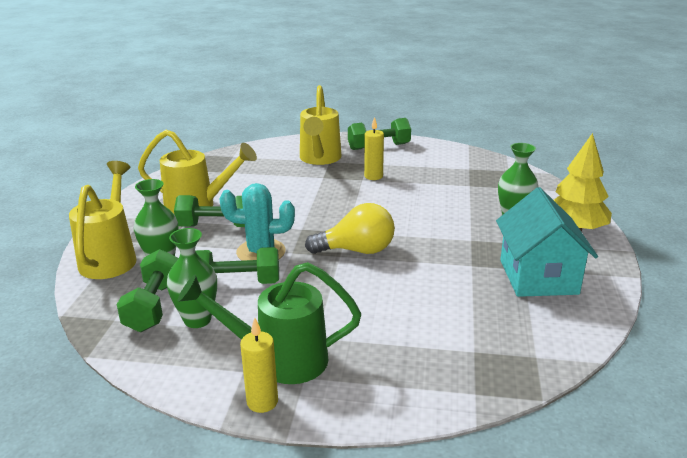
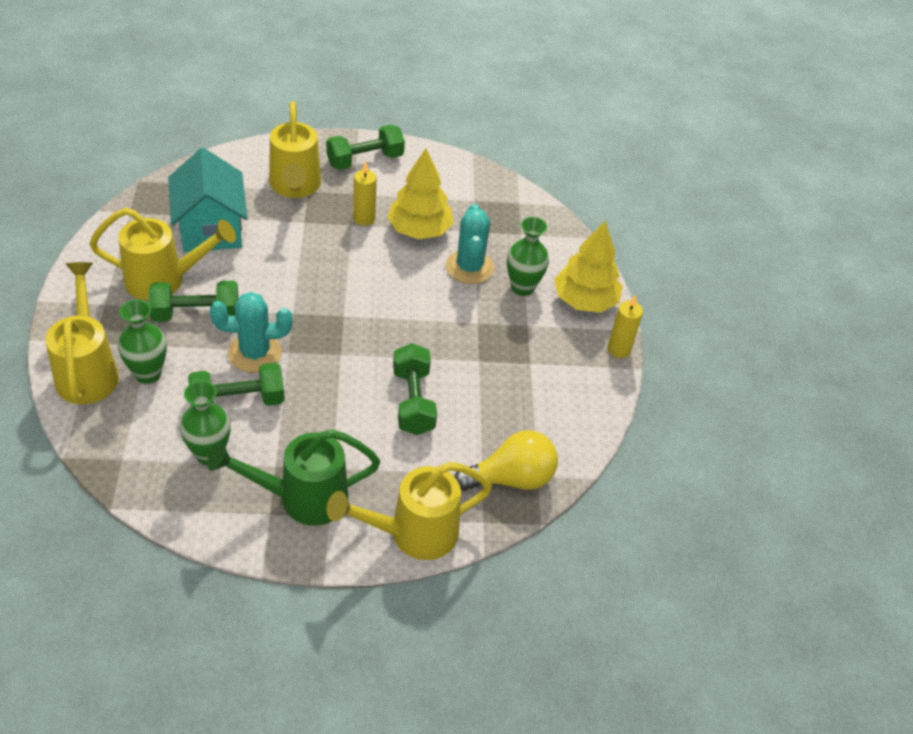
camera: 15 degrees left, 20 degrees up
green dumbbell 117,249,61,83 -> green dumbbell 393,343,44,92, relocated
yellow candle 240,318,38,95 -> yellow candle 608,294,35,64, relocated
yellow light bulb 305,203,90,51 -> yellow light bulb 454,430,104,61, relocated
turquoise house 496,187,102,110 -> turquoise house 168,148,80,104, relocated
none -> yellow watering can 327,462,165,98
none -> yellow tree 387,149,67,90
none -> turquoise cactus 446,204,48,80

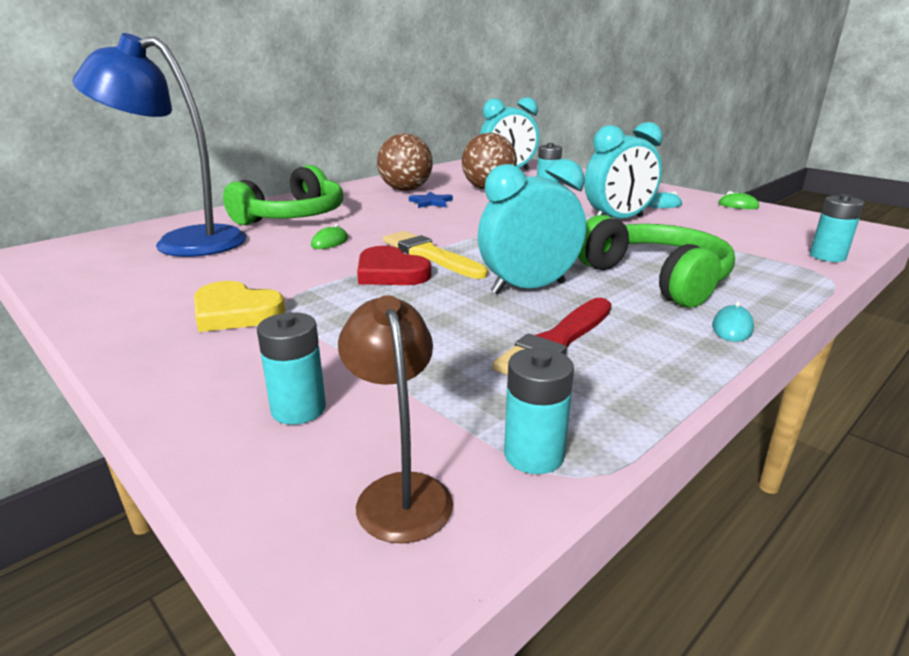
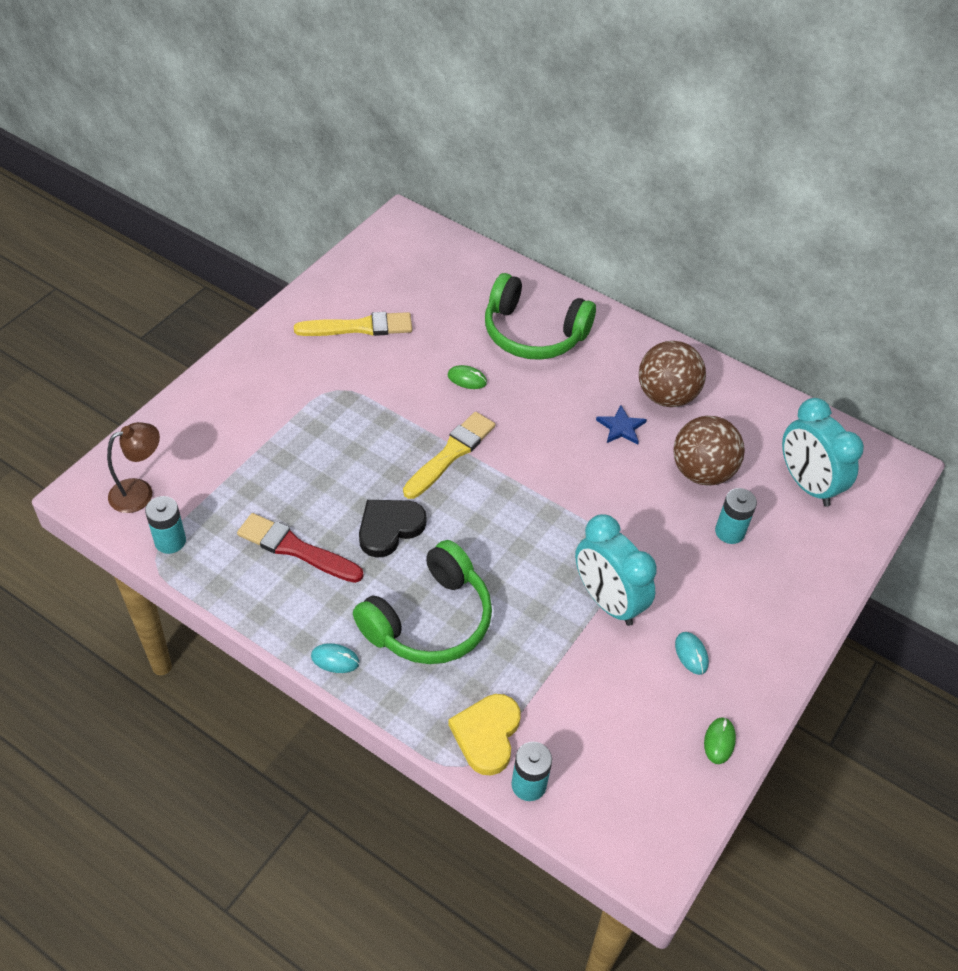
camera: 75 degrees right, 25 degrees up
blue lamp 72,33,175,224 -> none
yellow heart 194,281,92,51 -> yellow heart 448,694,73,82, relocated
turquoise battery 257,312,69,113 -> none
red heart 357,246,75,39 -> none
turquoise clock 478,159,108,136 -> black heart 359,500,67,58
none -> yellow brush 294,312,118,24

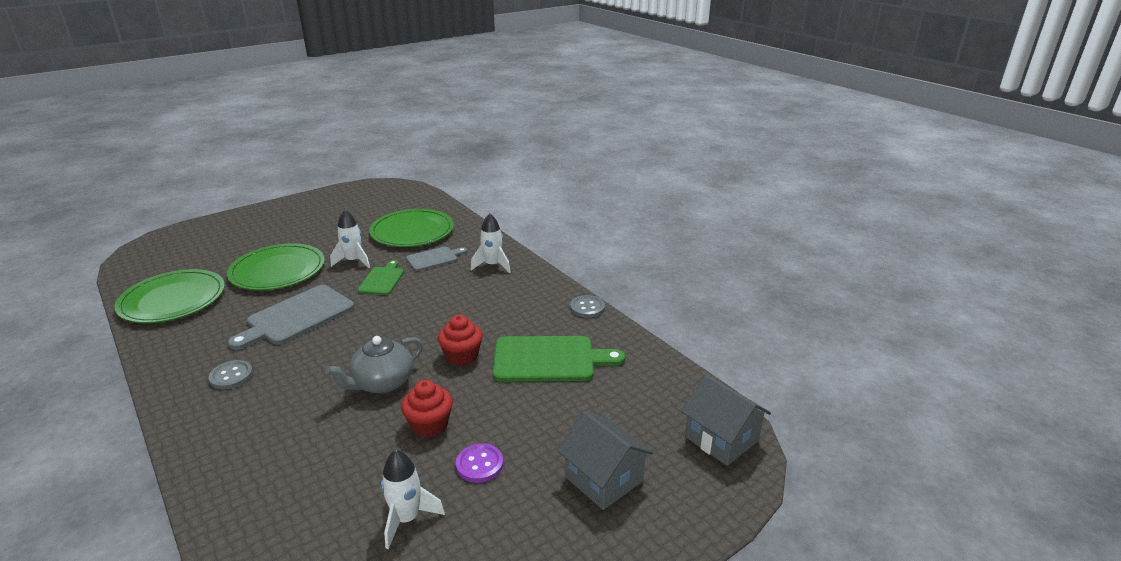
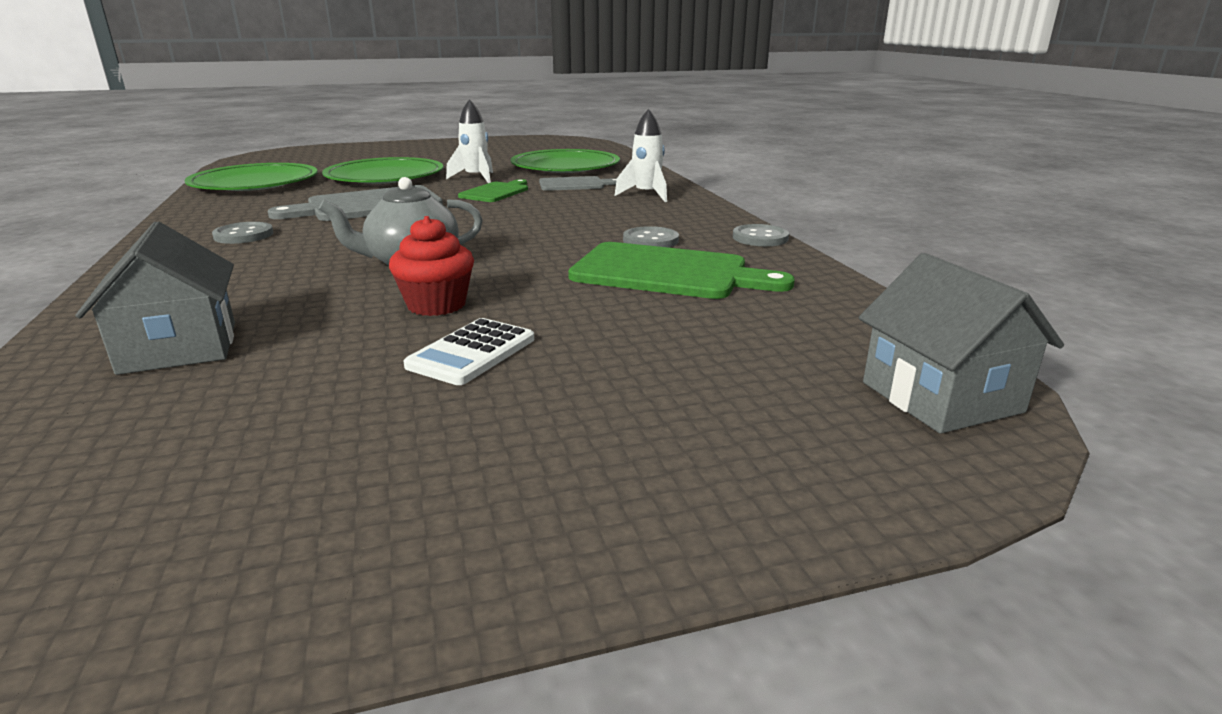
camera: 20 degrees right, 5 degrees down
white rocket 381,450,64,99 -> none
red cupcake 438,315,45,51 -> none
purple button 456,443,47,40 -> white calculator 403,318,131,67
grey house 557,411,96,99 -> grey house 76,221,159,154, relocated
none -> grey button 623,226,56,22

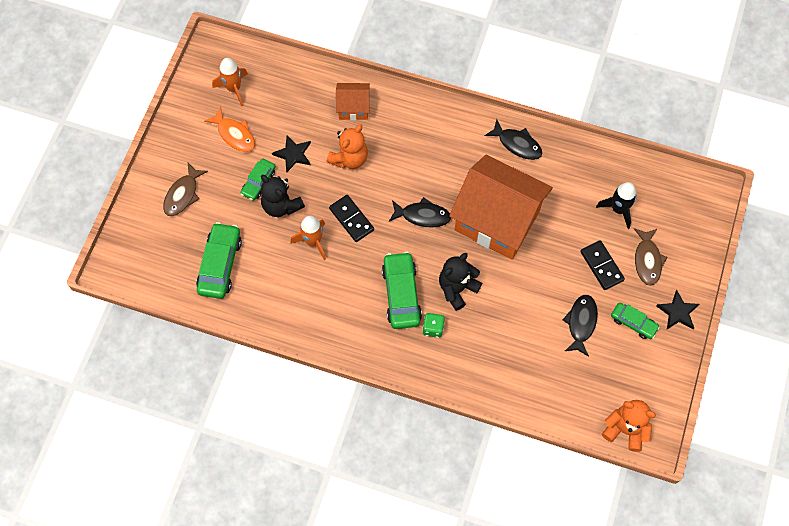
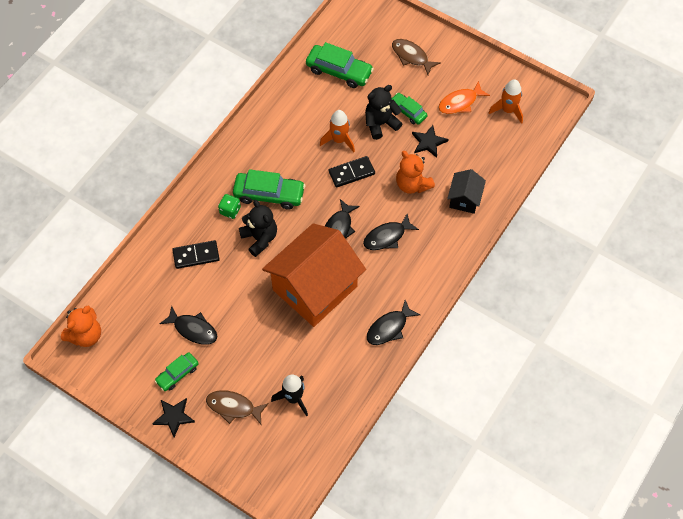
camera: 105 degrees right, 5 degrees down
orange house 336,83,34,37 -> black house 447,169,39,45
black domino 580,240,45,50 -> black domino 172,240,48,29, relocated
none -> black fish 363,214,56,36

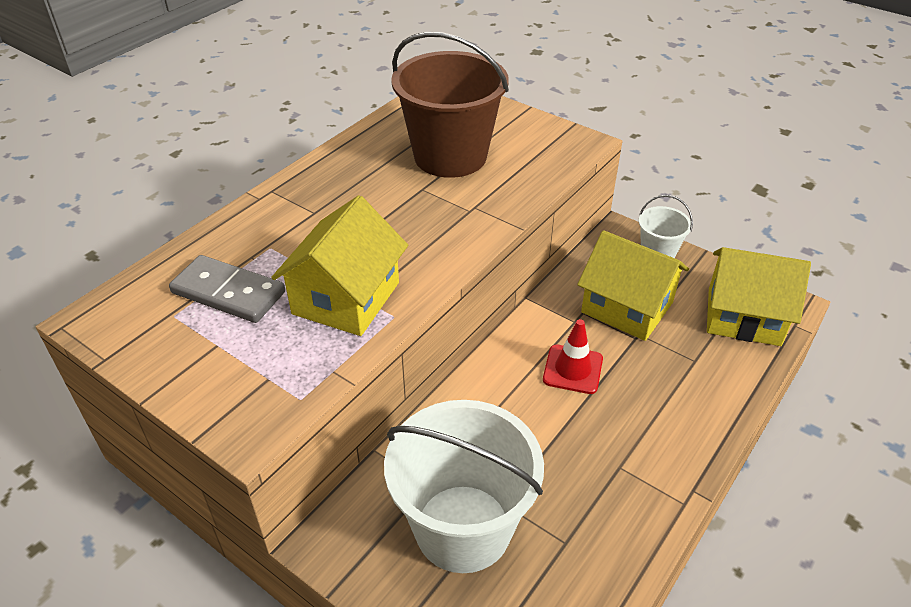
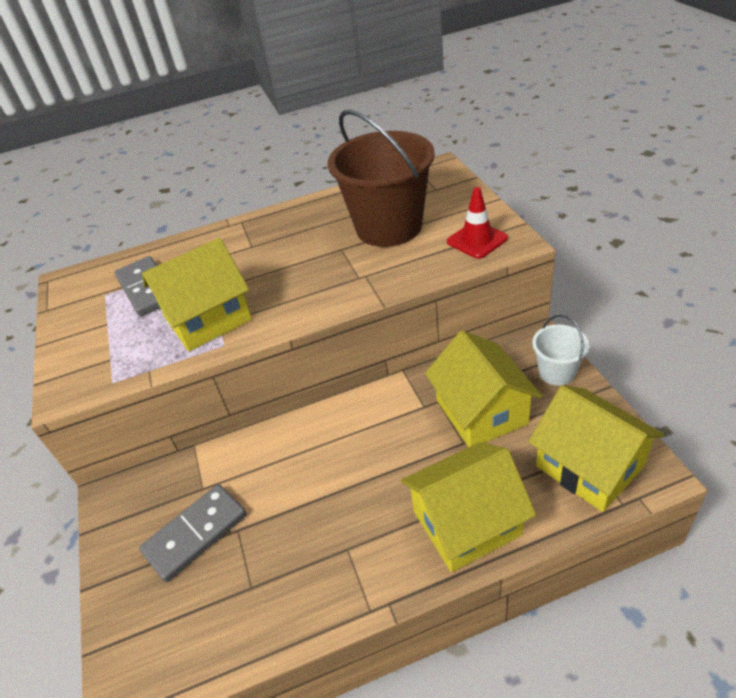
camera: 40 degrees right, 0 degrees up
white bucket 384,400,160,173 -> grey domino 139,484,108,98
red traffic cone 543,319,60,75 -> red traffic cone 447,187,61,72, relocated
none -> yellow house 401,442,135,130

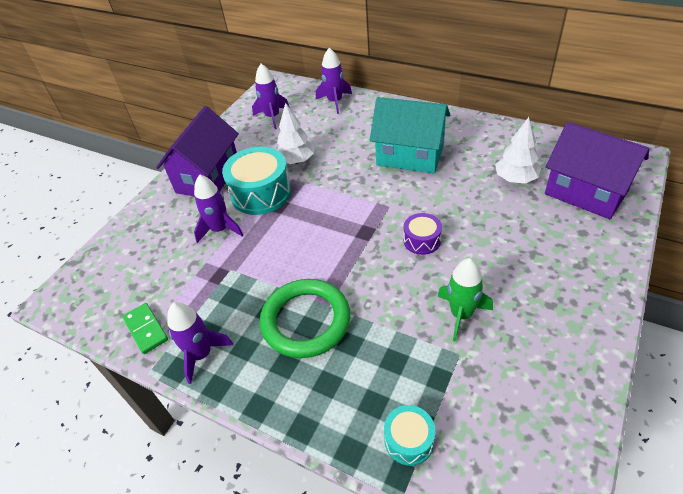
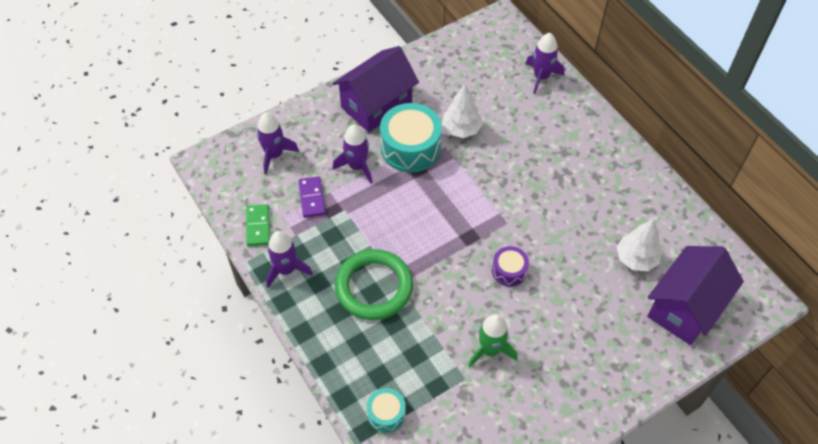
camera: 25 degrees right, 10 degrees up
purple rocket 252,64,38,65 -> purple rocket 257,113,42,62, relocated
turquoise house 370,97,80,77 -> none
purple house 545,122,104,97 -> purple house 647,246,97,99, 60 degrees clockwise
none -> purple domino 299,176,26,42

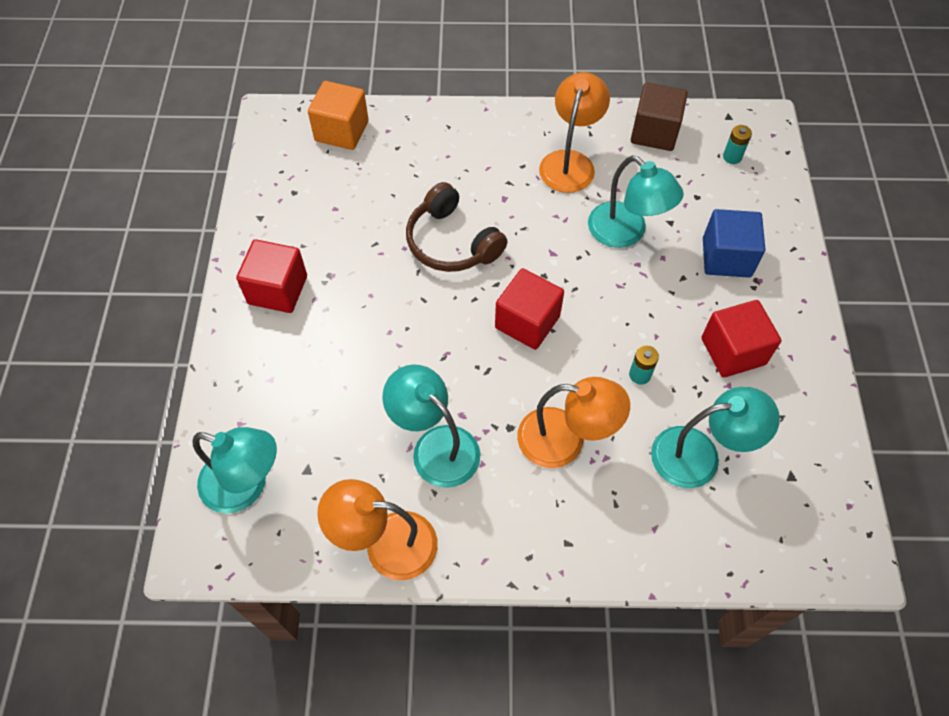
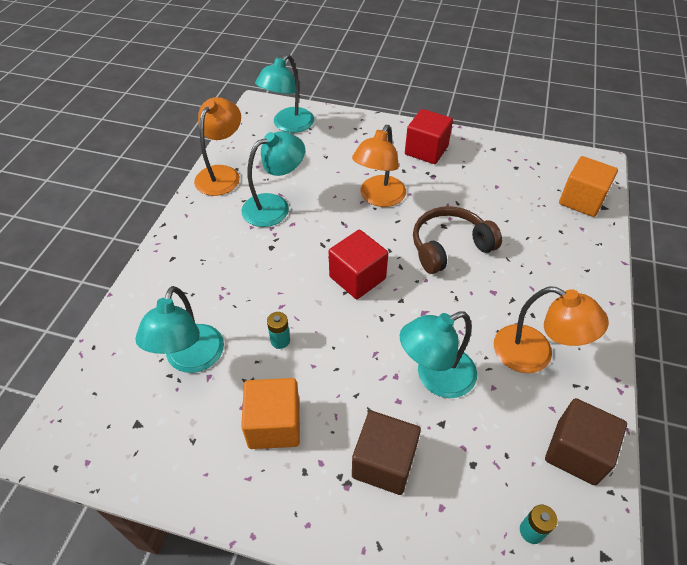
camera: 105 degrees right, 10 degrees down
orange lamp 517,377,113,91 -> orange lamp 352,125,54,82, relocated
red cube 701,300,80,78 -> orange cube 241,378,59,71
blue cube 703,209,62,69 -> brown cube 352,411,69,84

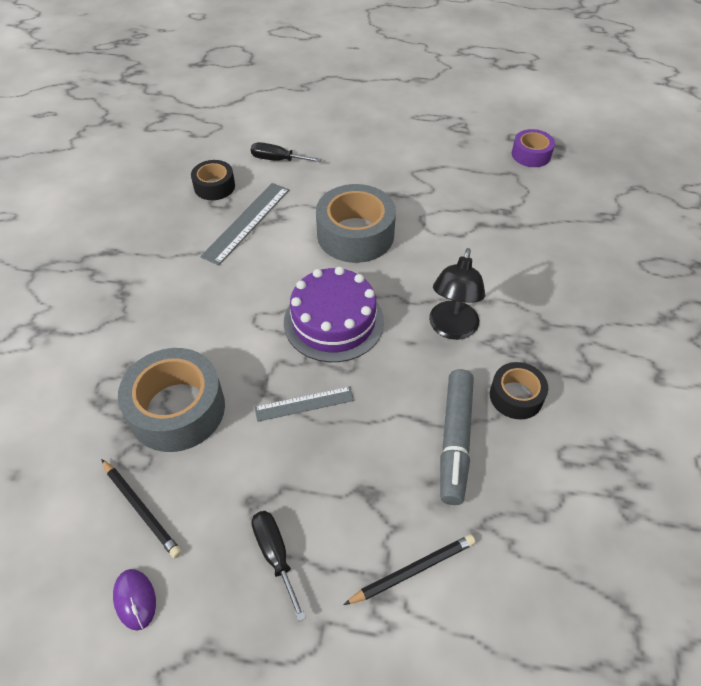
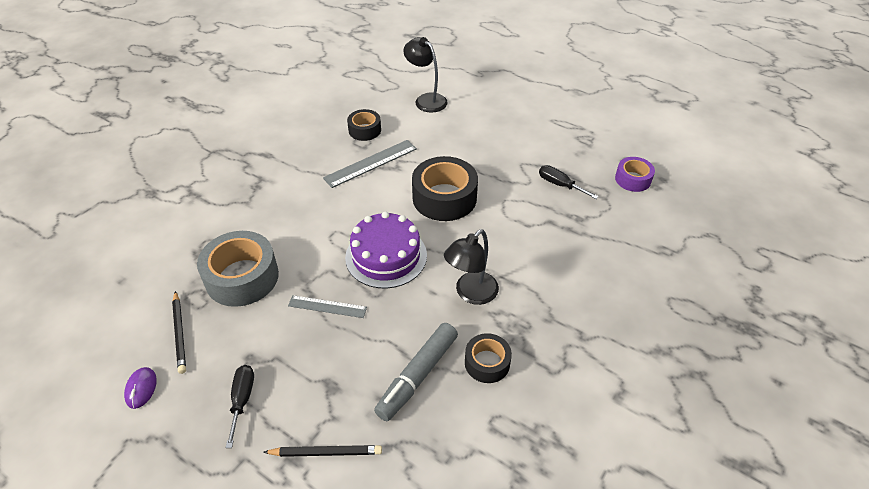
camera: 25 degrees right, 5 degrees down
black screwdriver 251,142,70,20 -> black screwdriver 539,165,60,34, relocated
grey tape 316,184,80,79 -> black tape 412,156,66,65
none -> black lamp 403,37,45,76

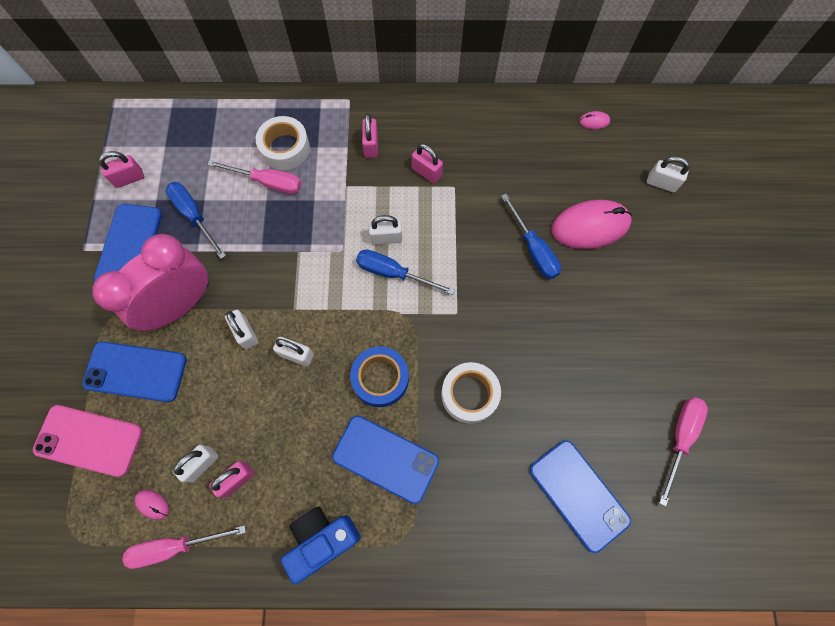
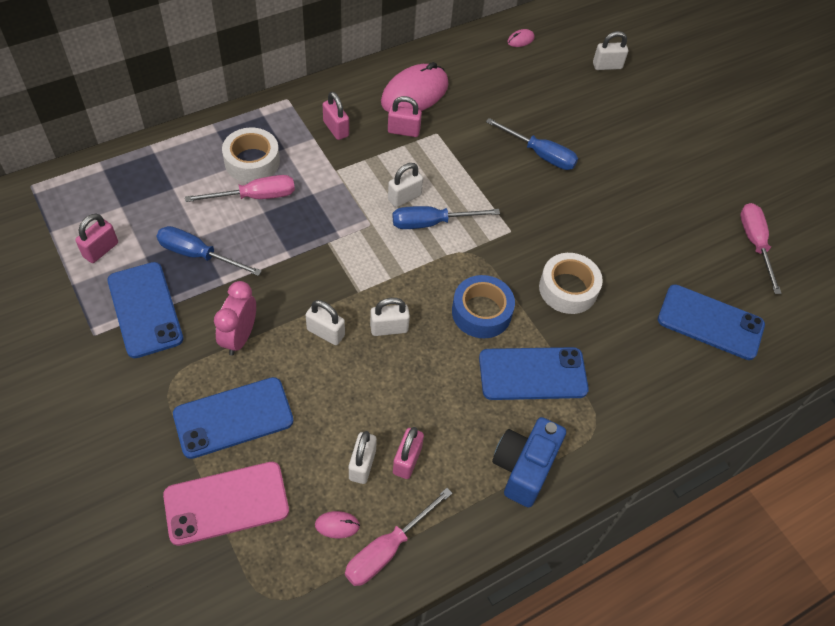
camera: 35 degrees left, 15 degrees down
pink clock 92,234,117,97 -> pink clock 214,281,42,75, x0.57
pink mouse 551,200,81,49 -> pink mouse 381,62,68,50, relocated

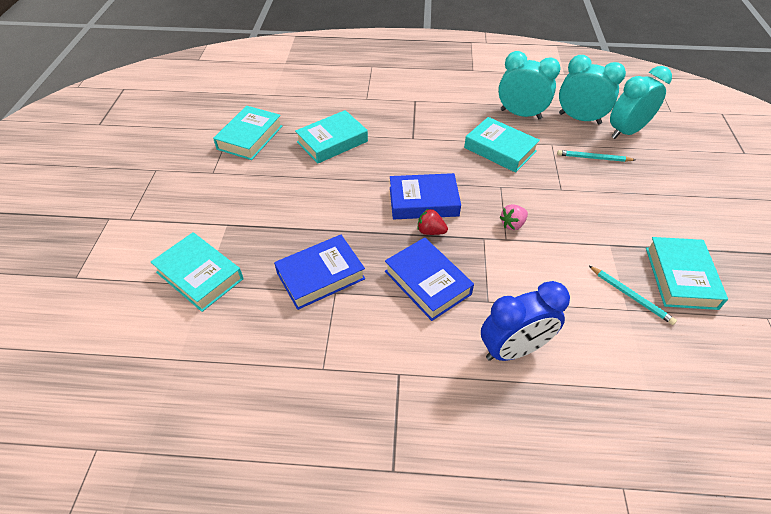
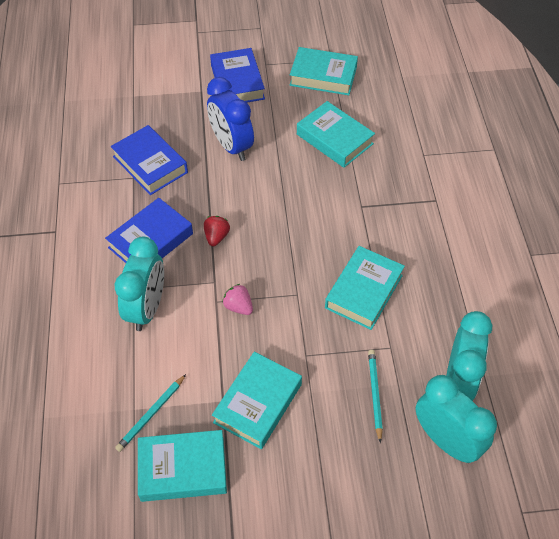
camera: 80 degrees right, 5 degrees up
turquoise book 151,232,92,80 -> turquoise book 212,352,90,97, relocated
blue book 390,173,71,46 -> blue book 210,48,55,54, relocated
blue clock 481,281,89,80 -> blue clock 207,77,47,84, relocated
turquoise clock 498,51,63,68 -> turquoise clock 115,236,49,95, relocated

